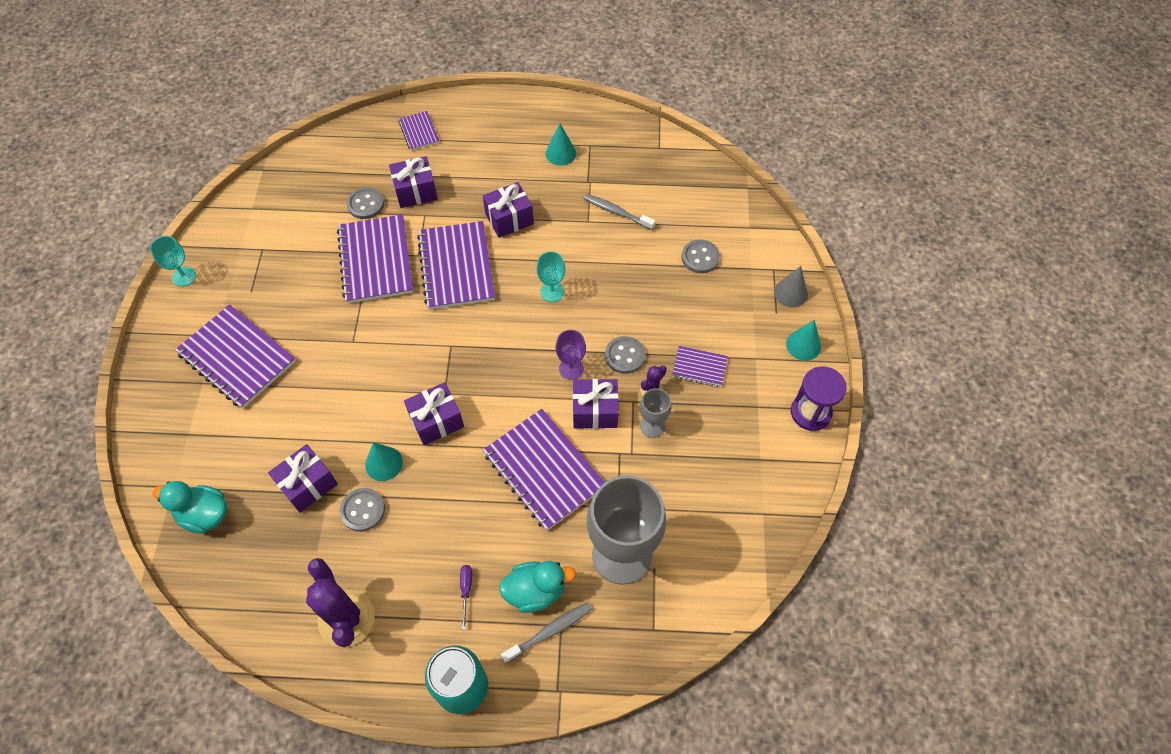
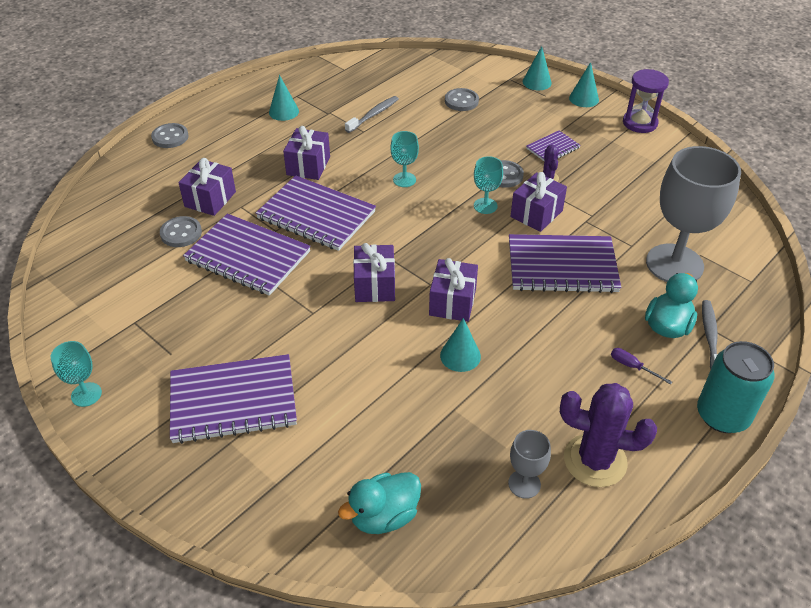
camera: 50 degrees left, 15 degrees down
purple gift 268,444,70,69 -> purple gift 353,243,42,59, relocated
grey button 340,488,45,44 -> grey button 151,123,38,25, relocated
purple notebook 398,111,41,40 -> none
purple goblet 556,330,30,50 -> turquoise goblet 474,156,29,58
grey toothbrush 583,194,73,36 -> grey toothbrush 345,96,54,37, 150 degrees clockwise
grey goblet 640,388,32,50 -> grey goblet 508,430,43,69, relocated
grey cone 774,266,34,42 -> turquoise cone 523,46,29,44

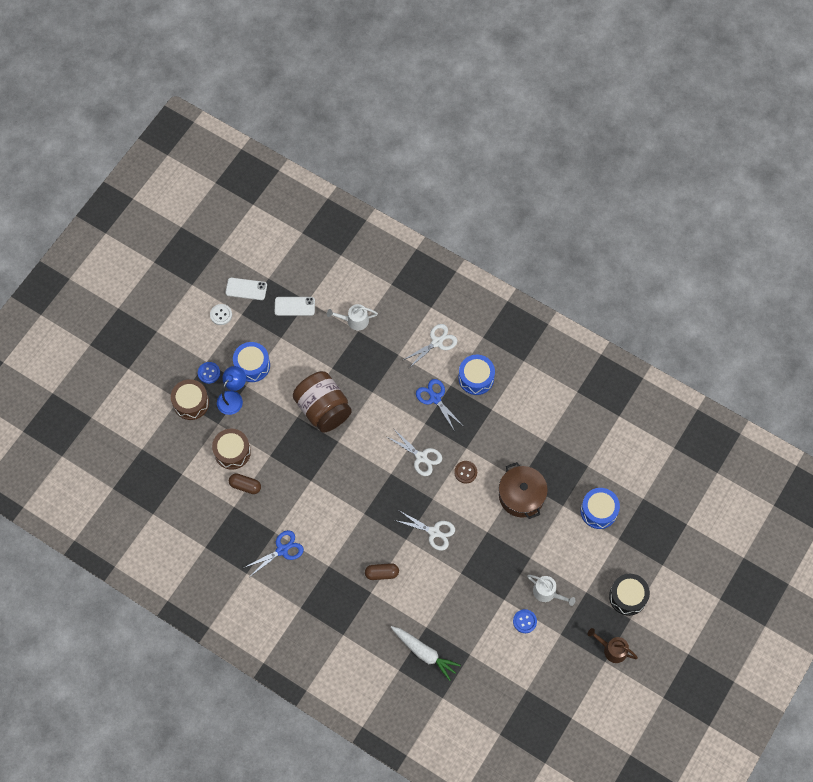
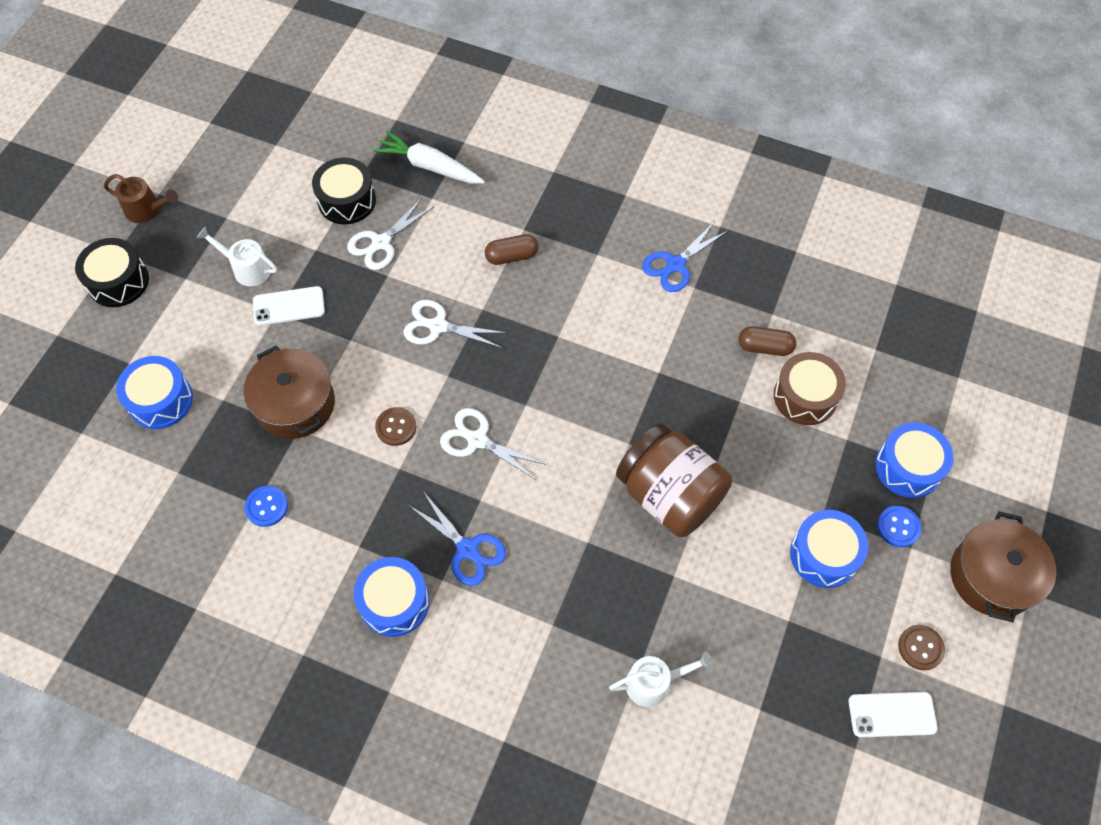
camera: 170 degrees right, 5 degrees down
brown drum 171,379,38,41 -> blue drum 875,422,78,76
white button 210,304,22,21 -> brown button 898,625,47,45
blue lamp 217,366,29,49 -> none
white phone 275,297,40,19 -> white phone 253,286,72,40, relocated
white scissors 403,324,54,44 -> white scissors 347,198,88,72, relocated
blue button 513,609,24,24 -> blue button 245,486,43,41, relocated
none -> black drum 312,158,64,66
none -> brown pot 950,511,106,111

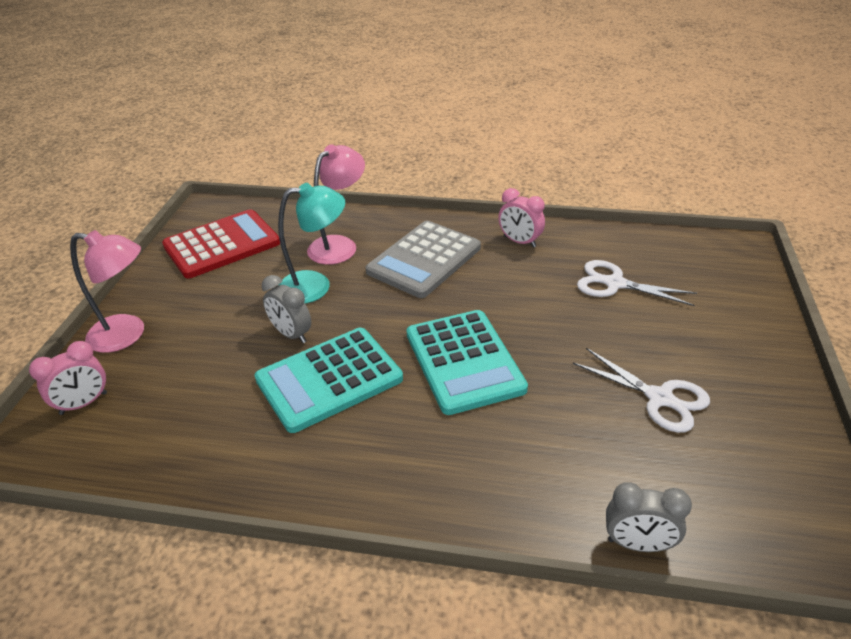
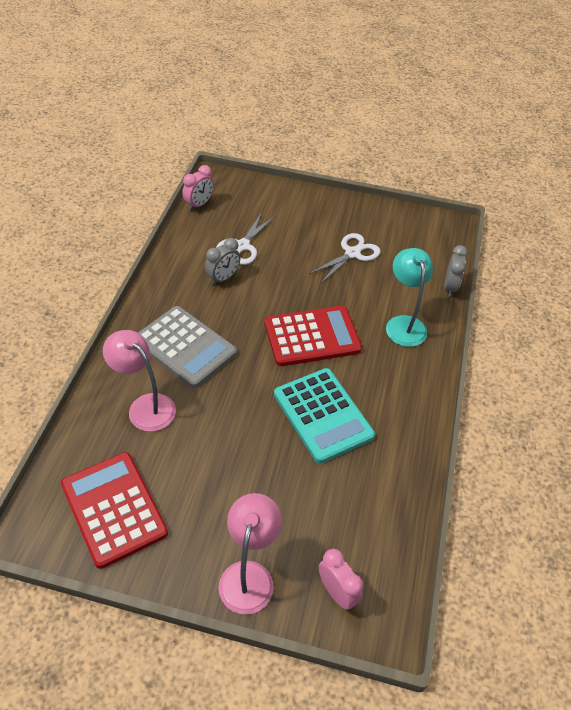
camera: 90 degrees left, 10 degrees up
grey clock 262,275,49,68 -> grey clock 205,238,35,47, relocated
turquoise lamp 278,183,67,121 -> turquoise lamp 386,248,47,99, relocated
turquoise calculator 407,310,121,105 -> red calculator 265,306,97,60
pink clock 498,188,47,60 -> pink clock 182,165,32,46, relocated

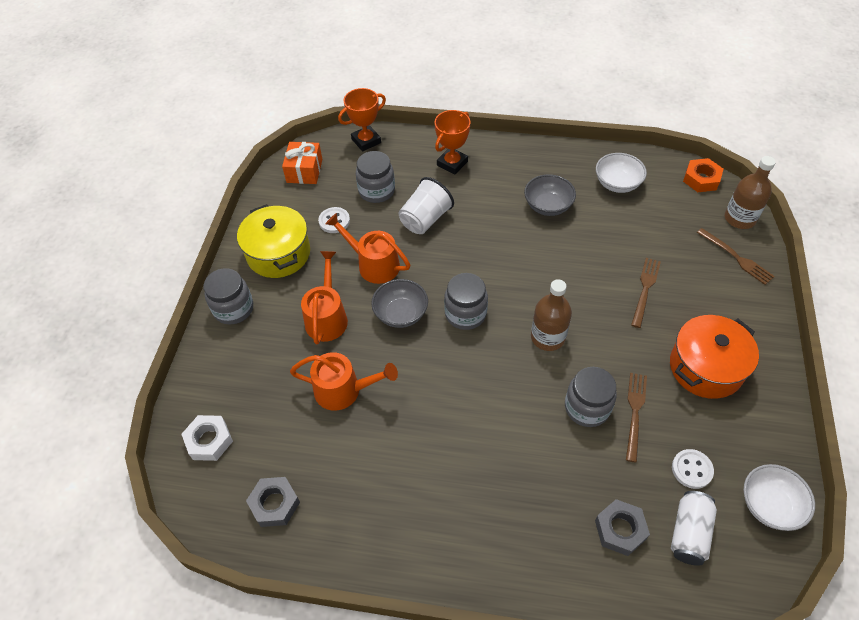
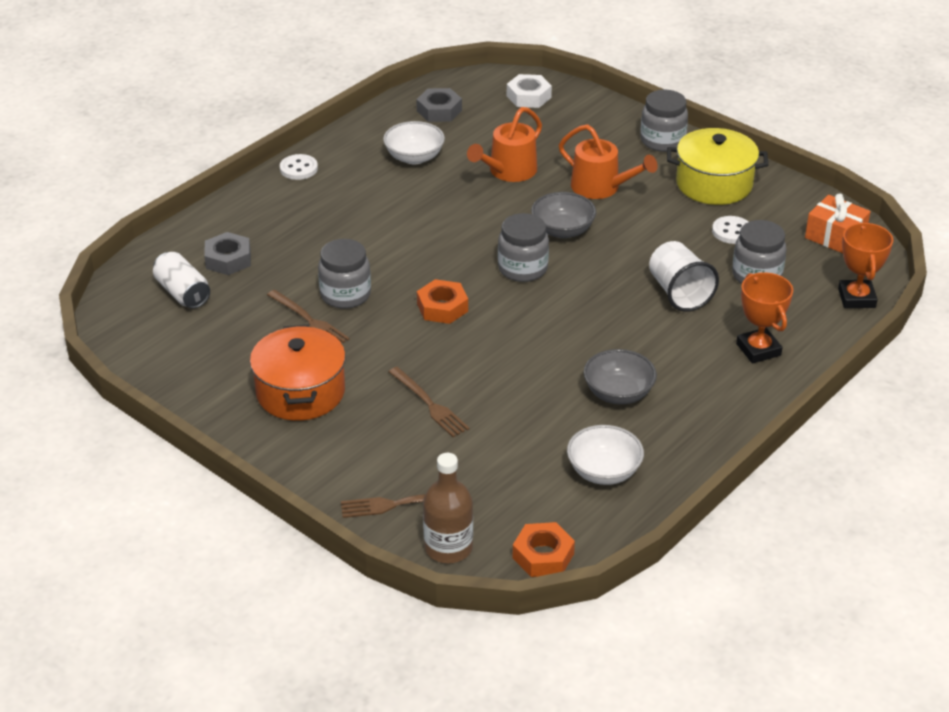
camera: 120 degrees right, 15 degrees down
orange watering can 325,213,85,71 -> none
brown bottle 531,279,41,72 -> orange nut 417,279,51,45
white button 672,449,42,40 -> white button 280,154,38,26, relocated
white bowl 744,464,71,67 -> white bowl 383,121,62,44, relocated

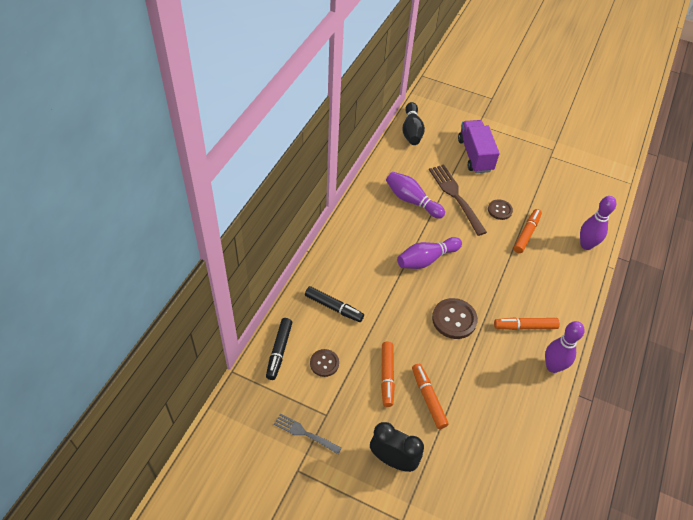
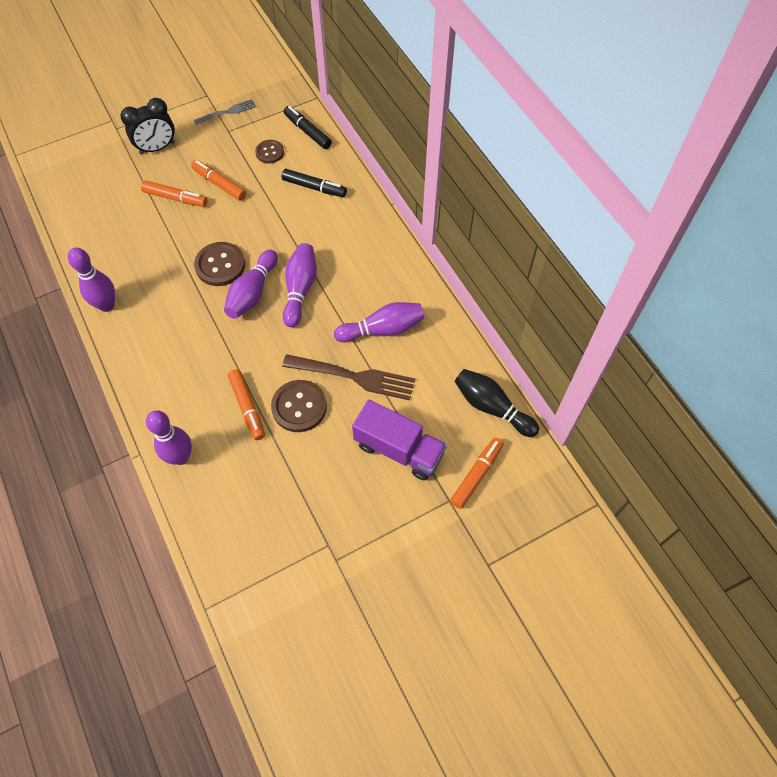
camera: 130 degrees right, 10 degrees up
black marker 305,286,59,36 -> black marker 282,169,65,28, 135 degrees counterclockwise
brown button 488,199,25,21 -> brown button 271,380,56,52, x1.61
orange marker 494,318,66,12 -> orange marker 450,437,54,72, relocated
none -> purple bowling pin 224,250,54,69

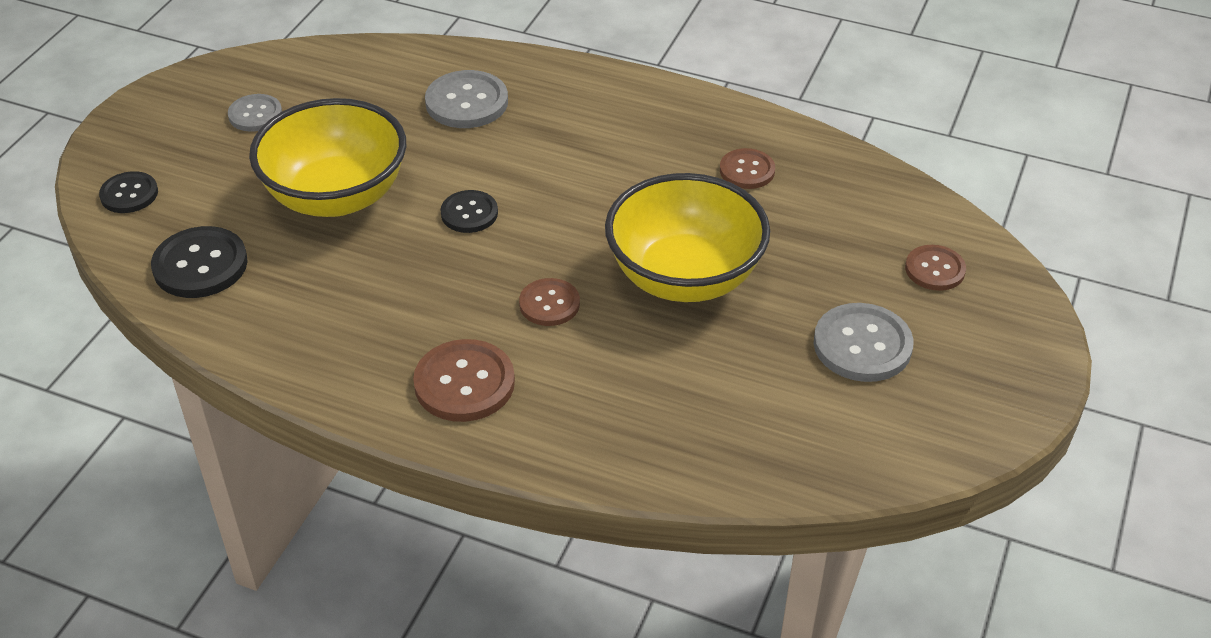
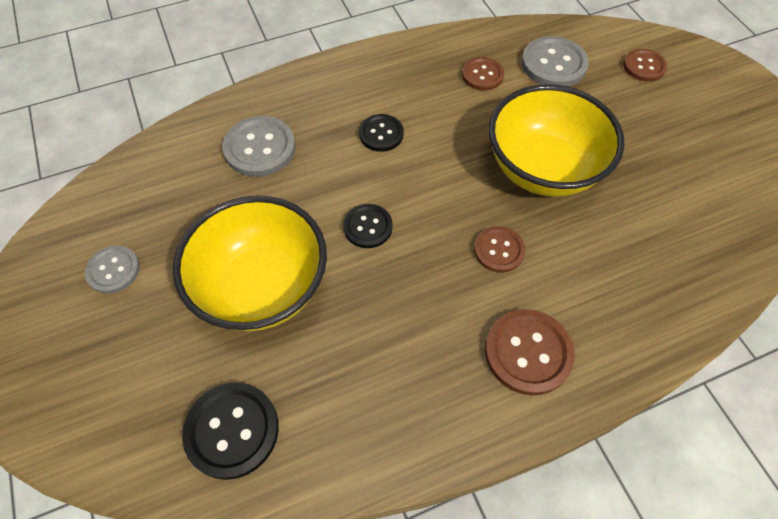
camera: 45 degrees left, 15 degrees up
black button 99,171,59,42 -> black button 359,114,45,38, relocated
grey button 813,303,101,79 -> grey button 522,36,67,51, relocated

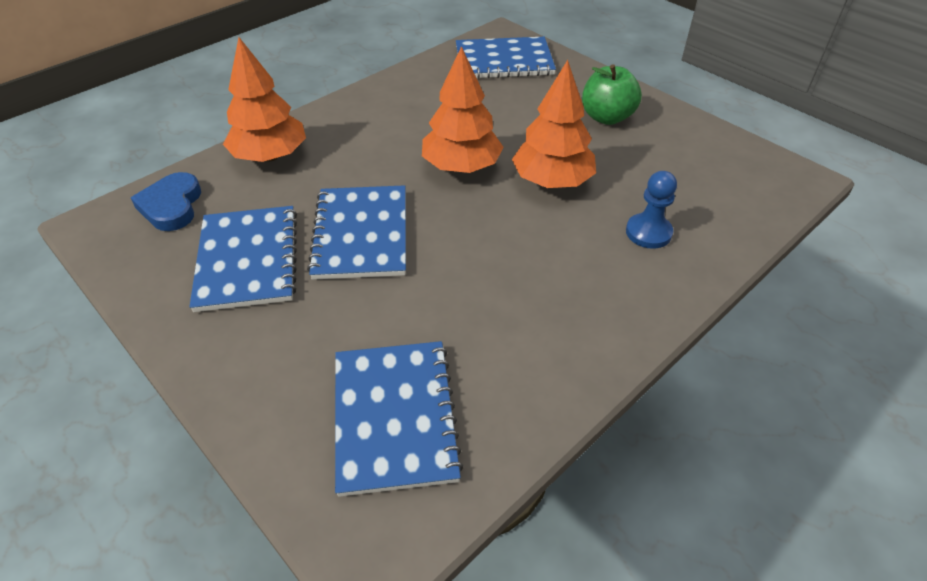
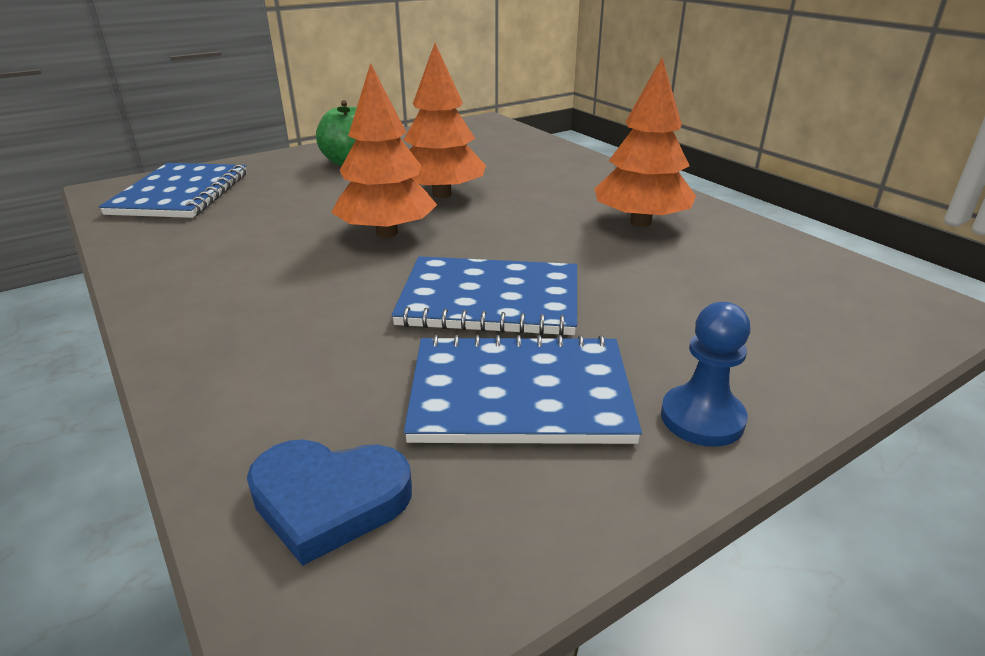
camera: 80 degrees left, 15 degrees down
orange tree 223,37,83,125 -> orange tree 594,57,102,170, relocated
blue notebook 335,341,129,156 -> none
blue pawn 626,171,51,78 -> blue pawn 661,302,90,145, relocated

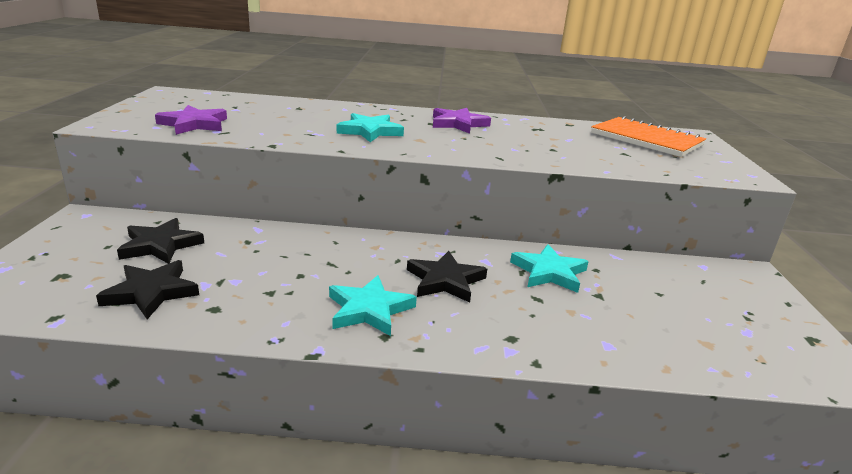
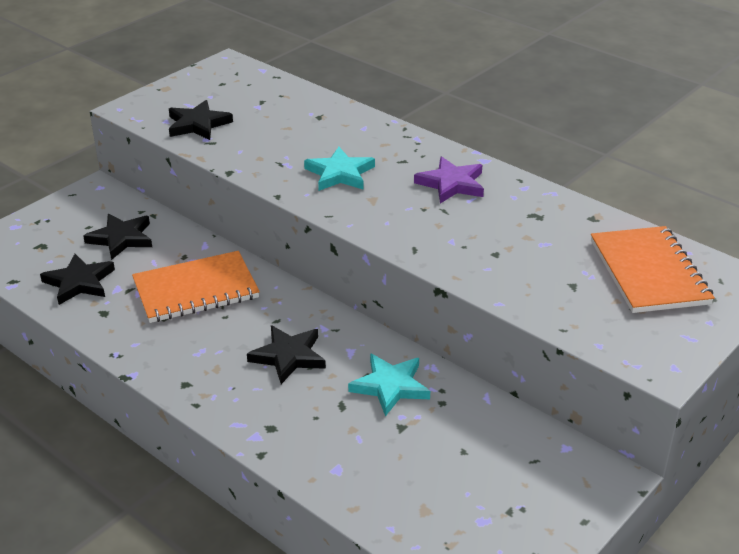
camera: 40 degrees right, 10 degrees up
purple star 155,105,72,30 -> black star 169,100,64,40
turquoise star 329,275,88,61 -> none
none -> orange notebook 132,251,128,72

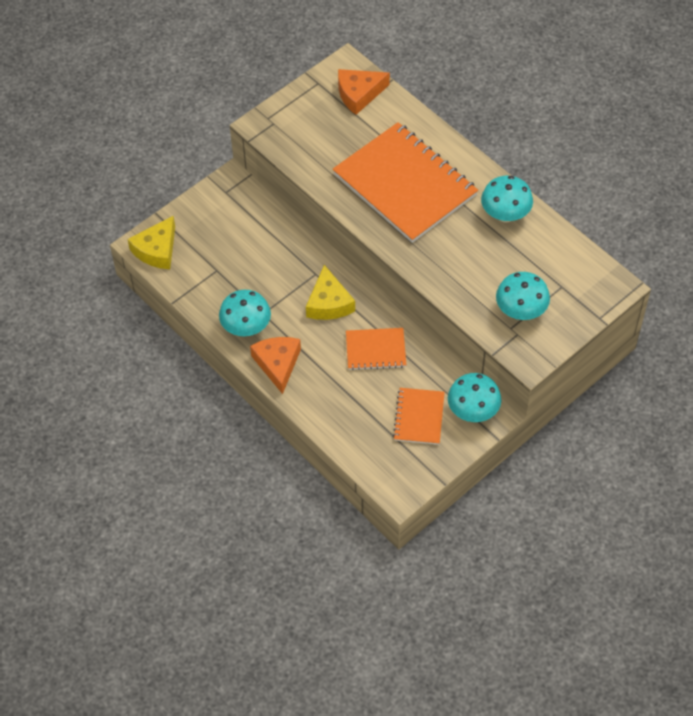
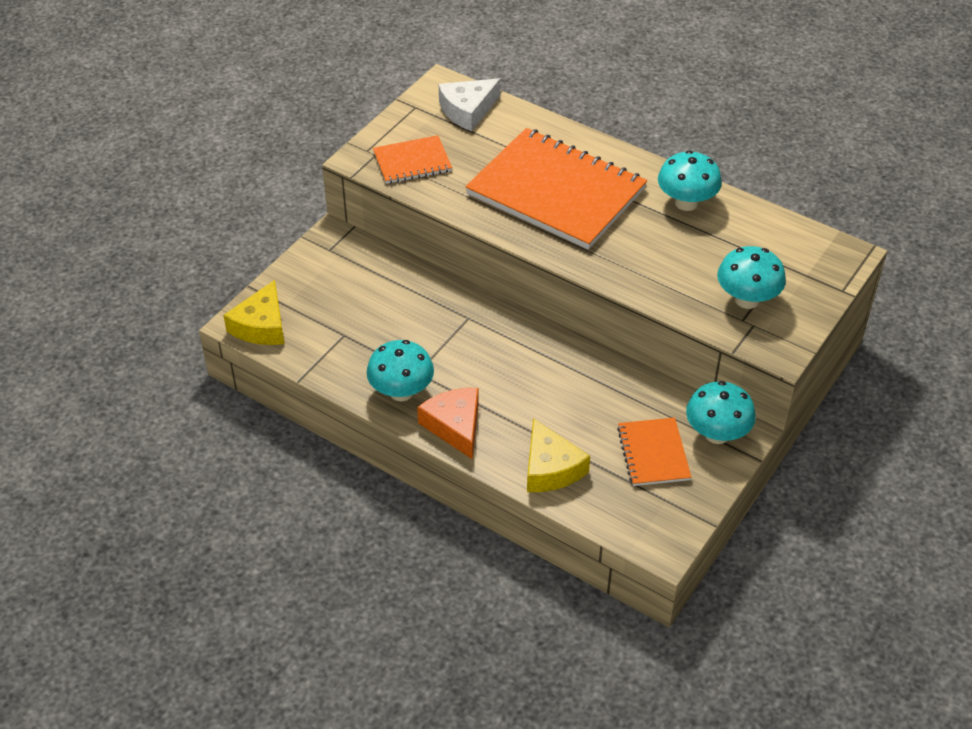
camera: 15 degrees left, 10 degrees down
yellow cheese 306,265,49,55 -> yellow cheese 527,418,63,74, relocated
orange cheese 338,69,52,46 -> white cheese 439,78,61,53
orange notebook 346,328,60,42 -> orange notebook 373,135,79,49, relocated

